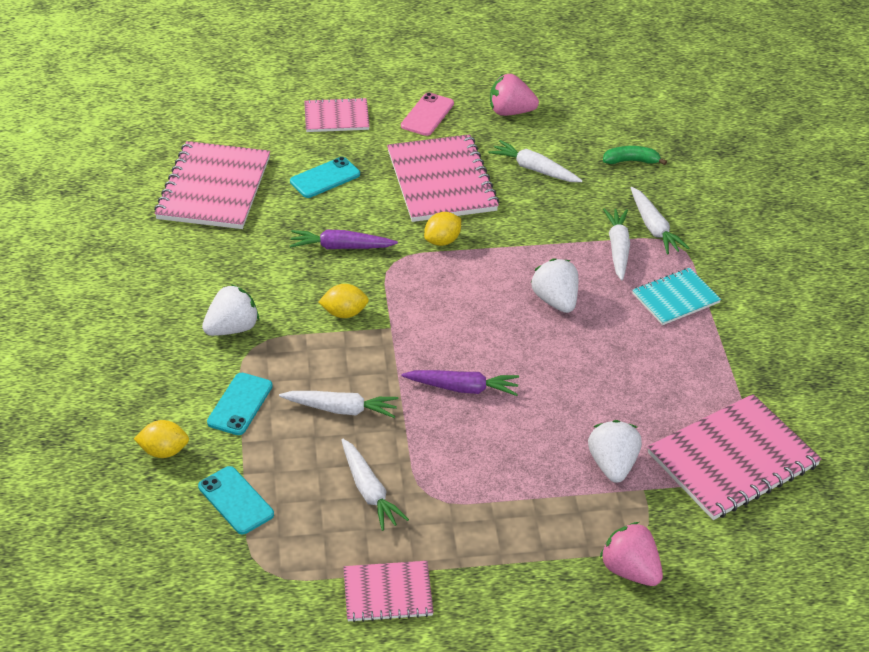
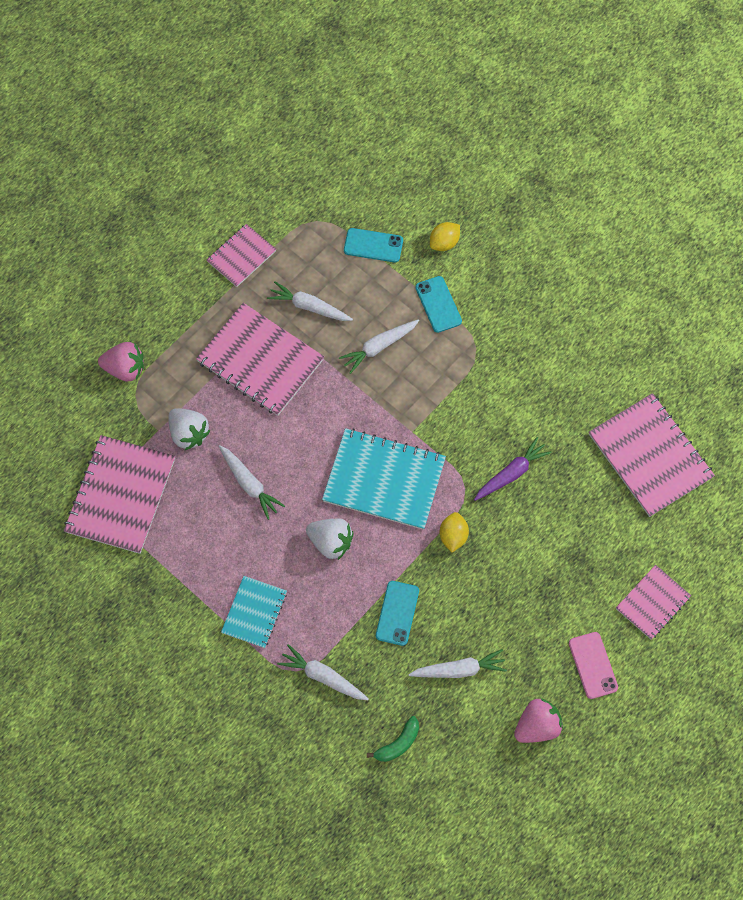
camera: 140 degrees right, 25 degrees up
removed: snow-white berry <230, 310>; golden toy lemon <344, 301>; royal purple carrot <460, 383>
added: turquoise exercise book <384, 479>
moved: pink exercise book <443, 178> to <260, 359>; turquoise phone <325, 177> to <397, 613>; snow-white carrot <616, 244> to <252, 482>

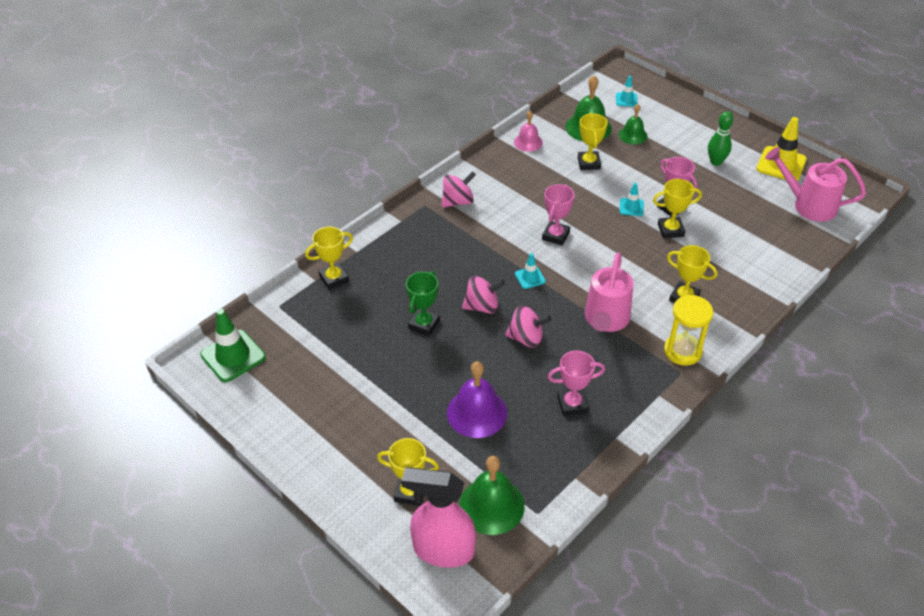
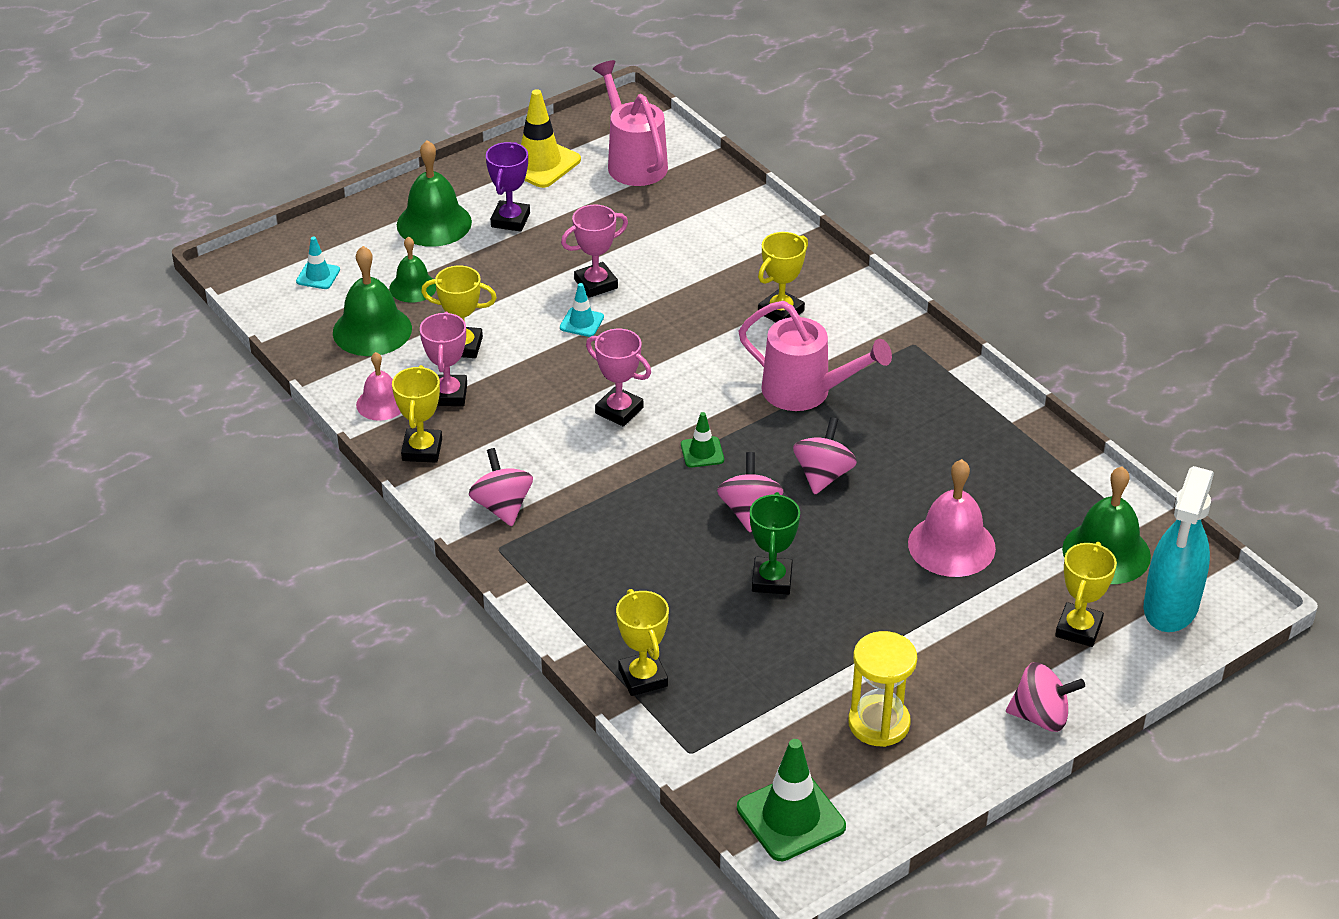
camera: 80 degrees left, 5 degrees down
added: leaf-green school bell <434, 193>; pink spinning top <1045, 697>
moved: golden prize cup <677, 209> to <417, 414>; golden hourglass <688, 330> to <882, 689>; pink prize cup <576, 383> to <443, 359>
replaced: leaf-green tenpin <720, 138> to royal purple prize cup <508, 187>
recoloured: turquoise safety cone <530, 271> to leaf-green safety cone <702, 439>; royal purple school bell <477, 399> to pink school bell <952, 518>; pink spray cleaner <438, 517> to turquoise spray cleaner <1179, 549>
turned: pink watering pot <815, 184> = <630, 123> 120 degrees clockwise; leaf-green prize cup <423, 303> = <775, 543> 60 degrees clockwise

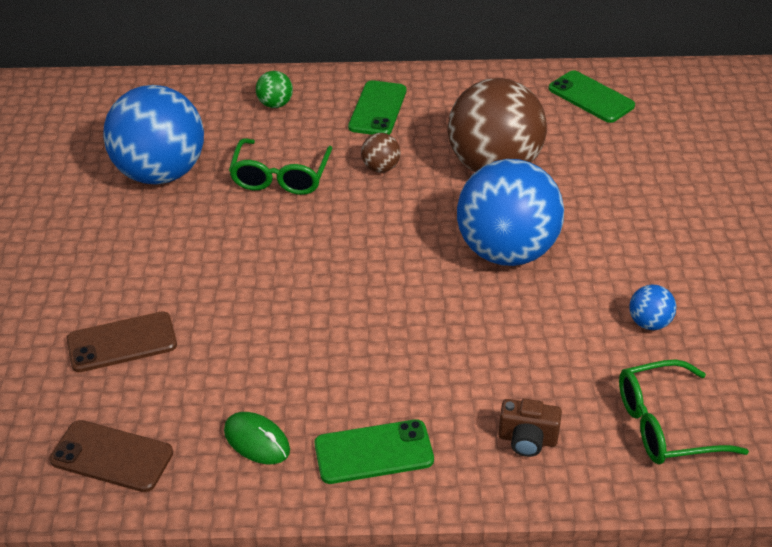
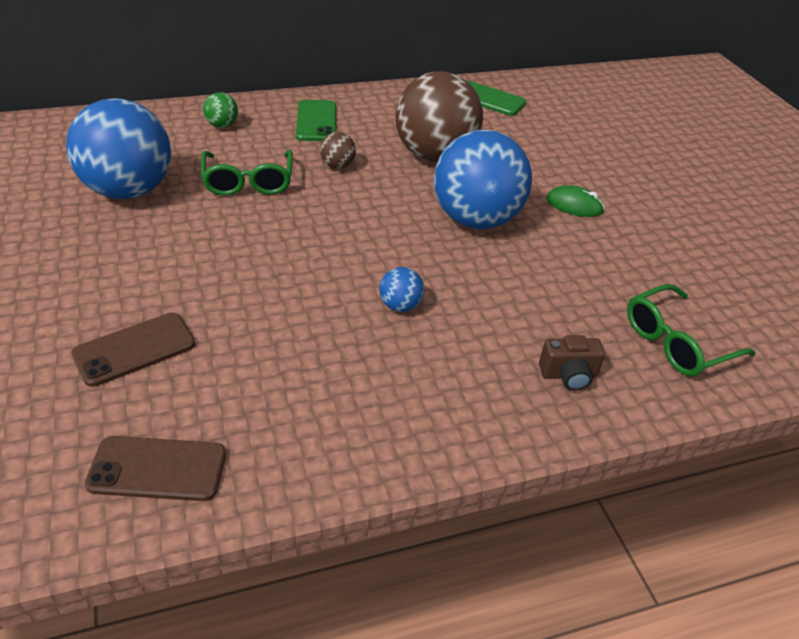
camera: 20 degrees left, 0 degrees up
removed: leaf-green phone <374, 451>
moved: blue sphere <652, 307> to <401, 289>; leaf-green mouse <257, 438> to <575, 201>

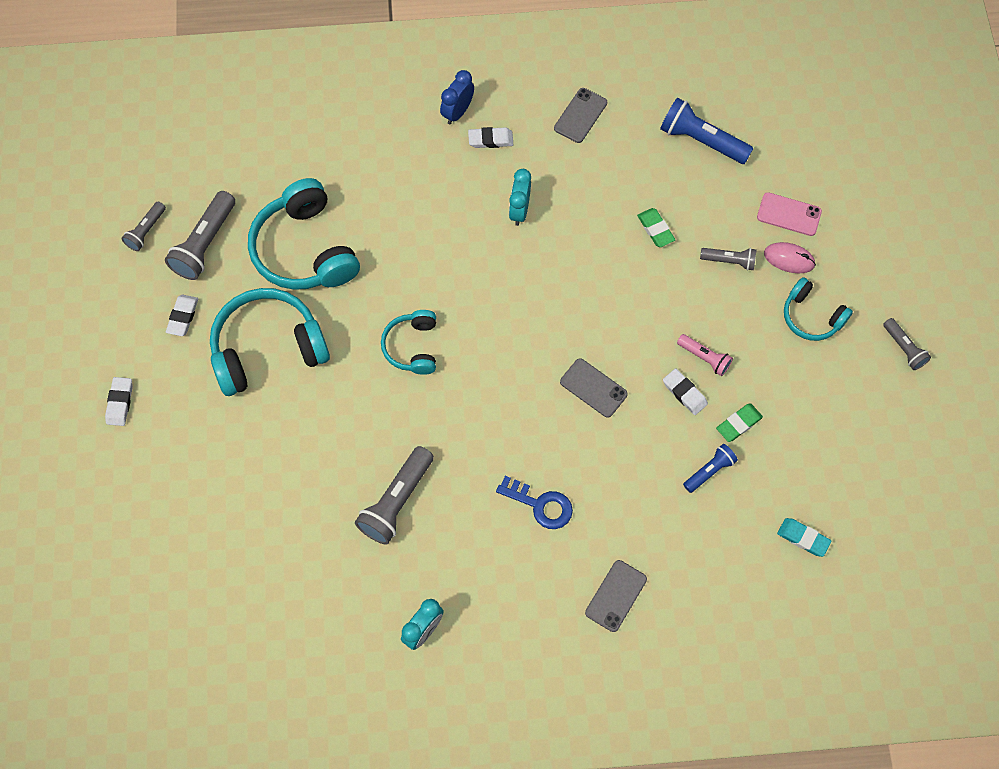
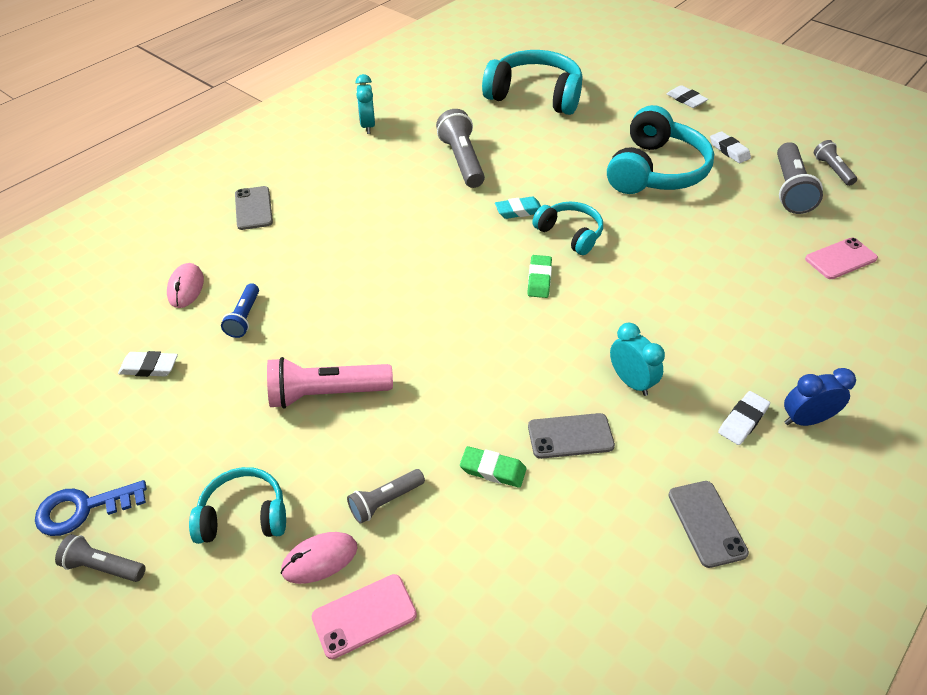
camera: 135 degrees right, 20 degrees down
removed: blue torch <706, 131>
added: pink phone <841, 258>; pink mouse <185, 285>
moved: turquoise headphones <304, 234> to <532, 82>; gray phone <594, 387> to <571, 436>; snow-white eraser <685, 391> to <148, 364>; leaf-green eraser <739, 422> to <539, 276>; blue door key <534, 502> to <91, 508>; turquoise eraser <804, 537> to <518, 208>
turned: blue bedside clock <457, 97> = <820, 397> 90 degrees counterclockwise; gray torch <200, 235> = <800, 178> 150 degrees counterclockwise
resized: pink torch <705, 355> = <330, 383> x1.74

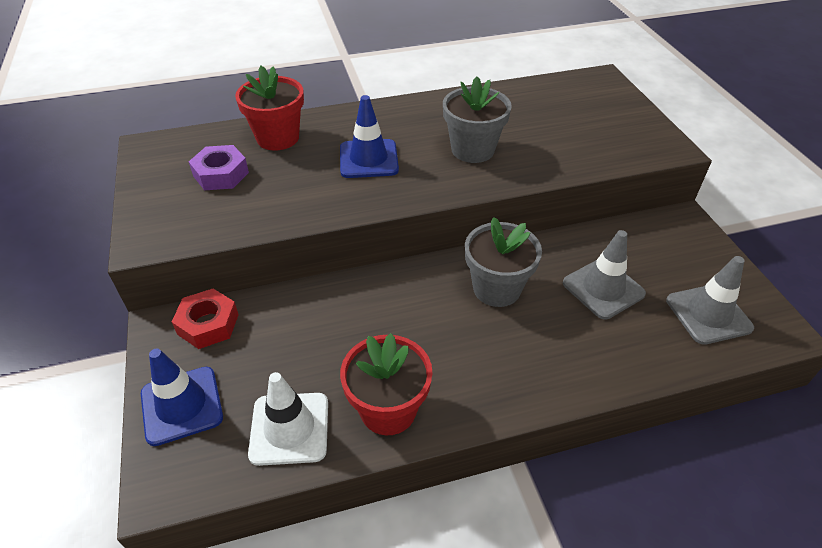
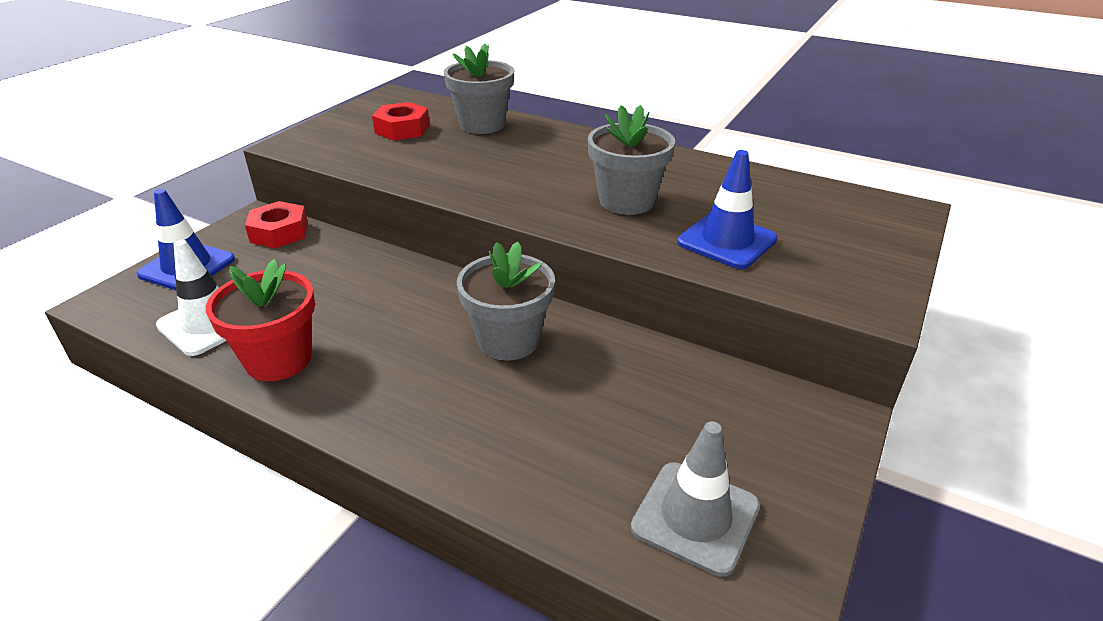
camera: 45 degrees right, 10 degrees down
removed: gray safety cone <604, 274>
moved: blue safety cone <369, 136> to <727, 209>
recoloured: scarlet potted plant <269, 108> to gray potted plant <479, 89>; royal purple hex nut <219, 167> to scarlet hex nut <401, 121>

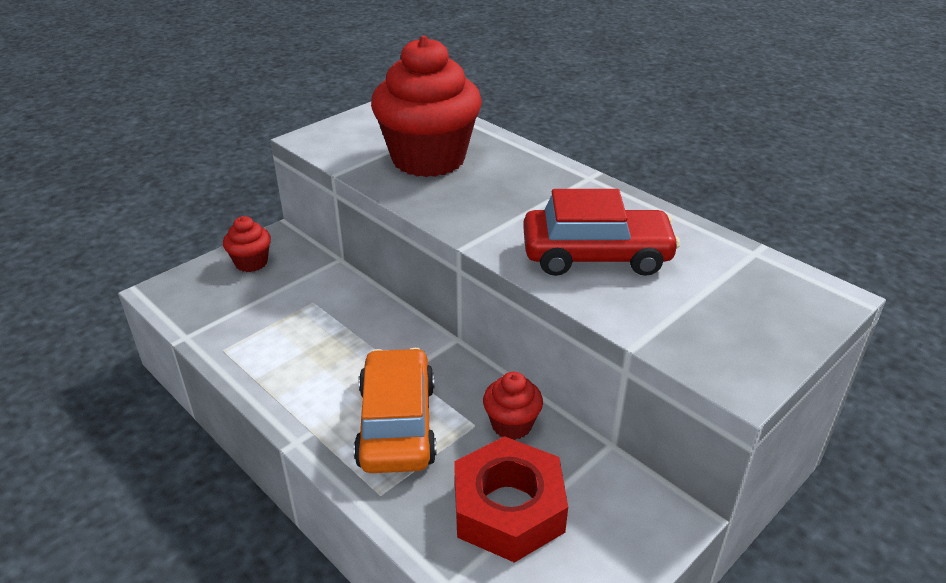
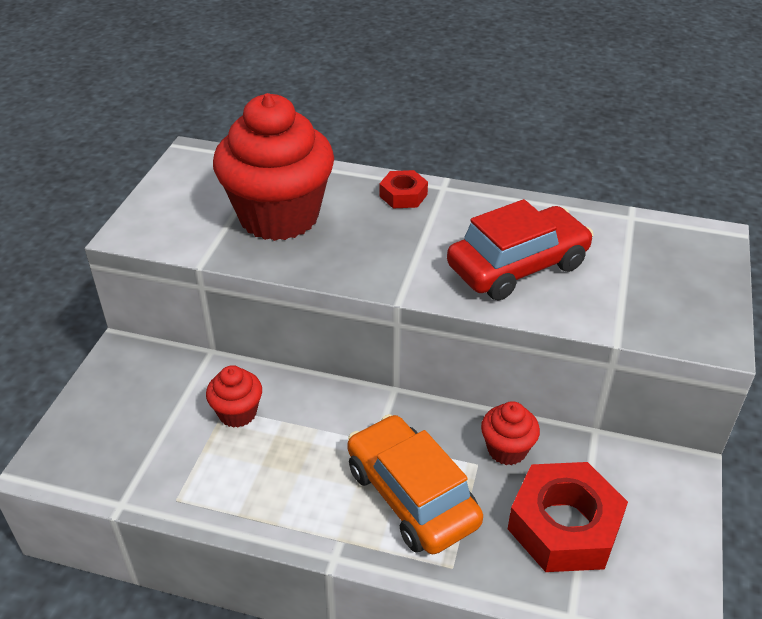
camera: 30 degrees left, 5 degrees up
added: scarlet hex nut <404, 189>
moved: scarlet muffin <247, 244> to <234, 396>

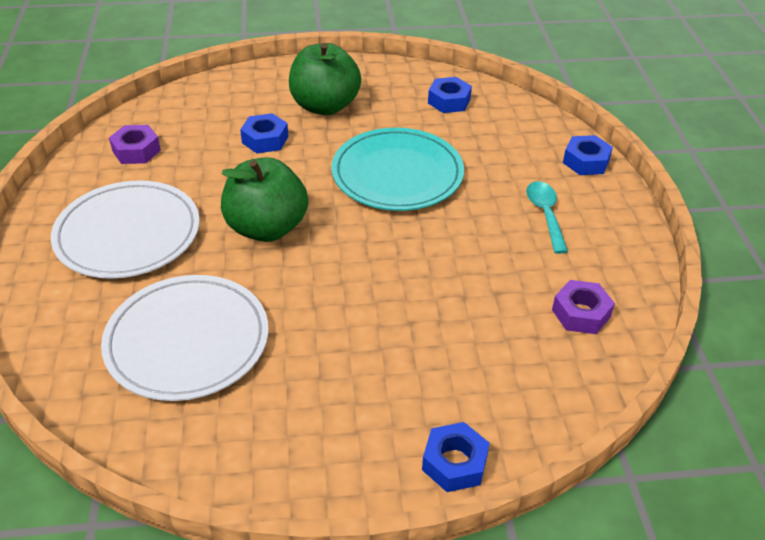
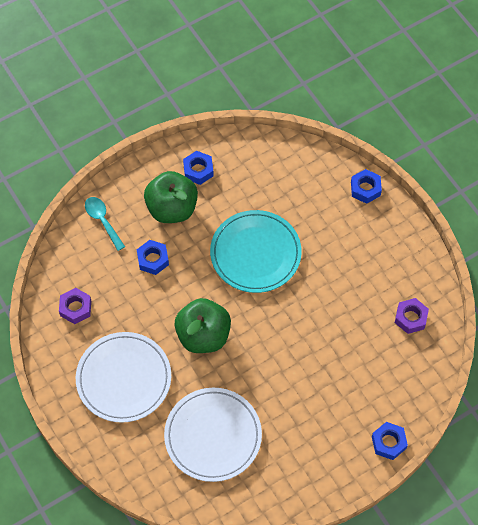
camera: 25 degrees left, 20 degrees up
moved: blue hex nut <450, 95> to <198, 168>; turquoise tablespoon <547, 217> to <105, 224>

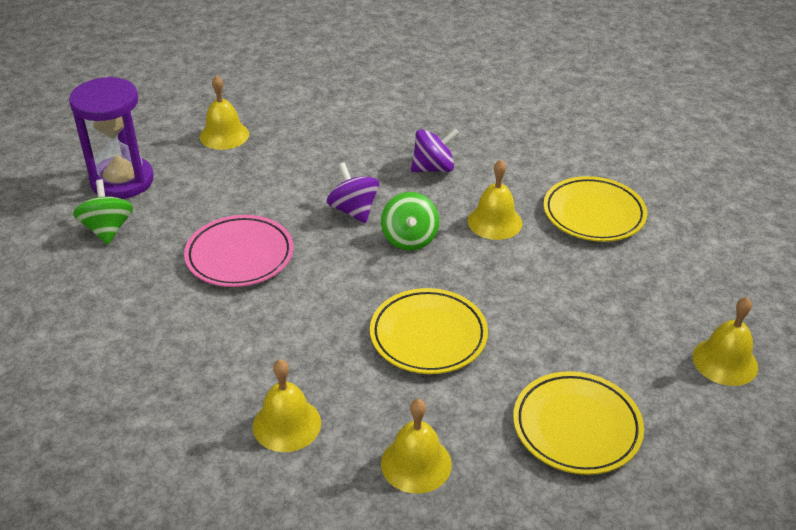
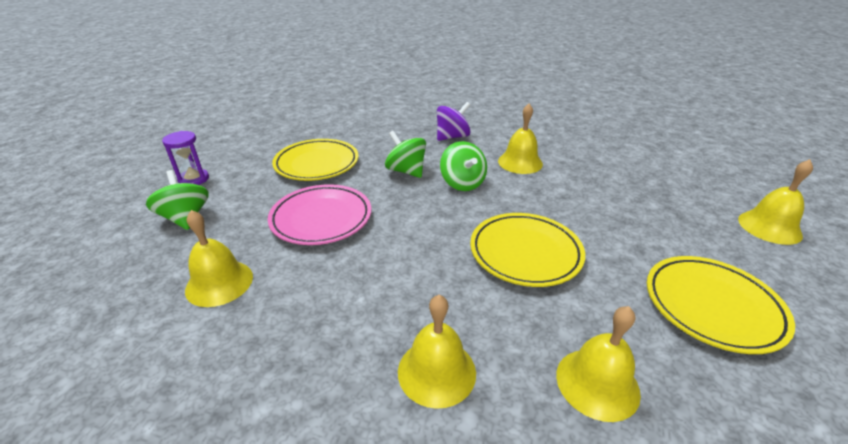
camera: 15 degrees left, 5 degrees down
moved: golden school bell <224, 112> to <219, 258>; golden flat dish <595, 209> to <315, 160>
recoloured: royal purple spinning top <353, 192> to leaf-green spinning top <405, 154>
resized: royal purple hourglass <111, 138> = <185, 158> x0.51

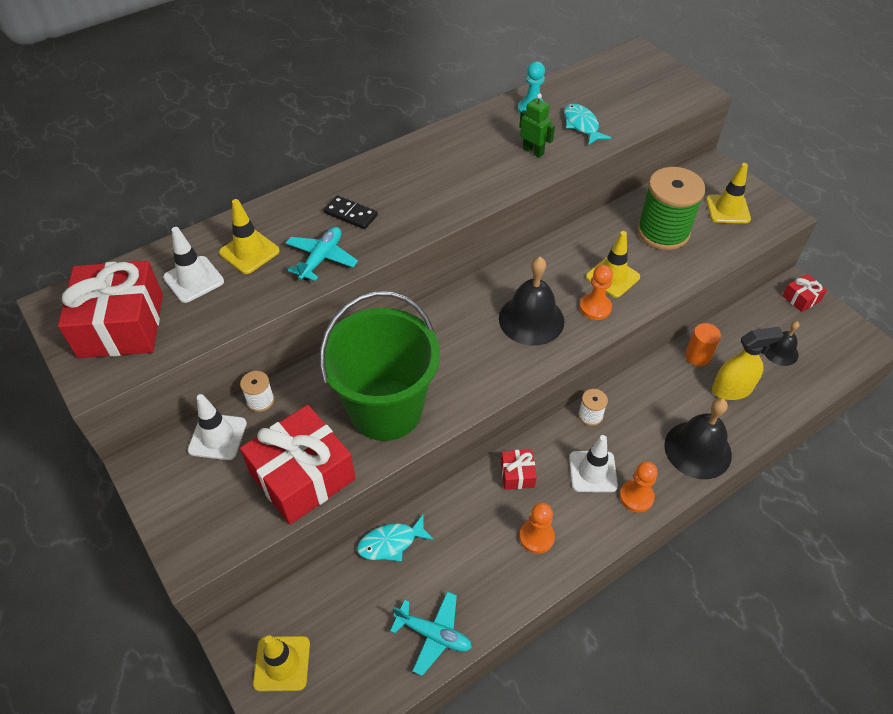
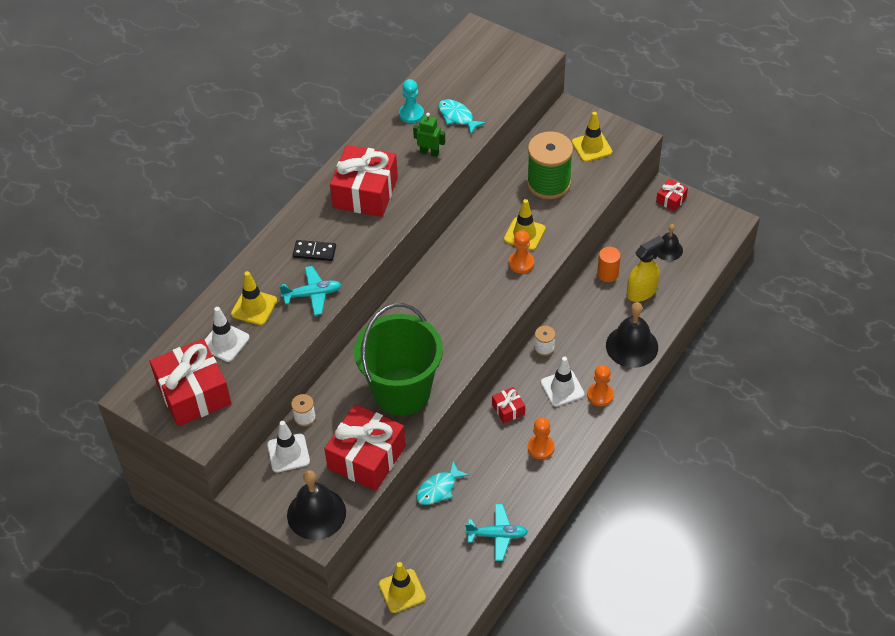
camera: 20 degrees left, 0 degrees up
added: scarlet wrapped gift <364, 181>
moved: ebony school bell <531, 301> to <316, 505>
turned: turquoise toy plane <322, 254> = <310, 291> 75 degrees clockwise

